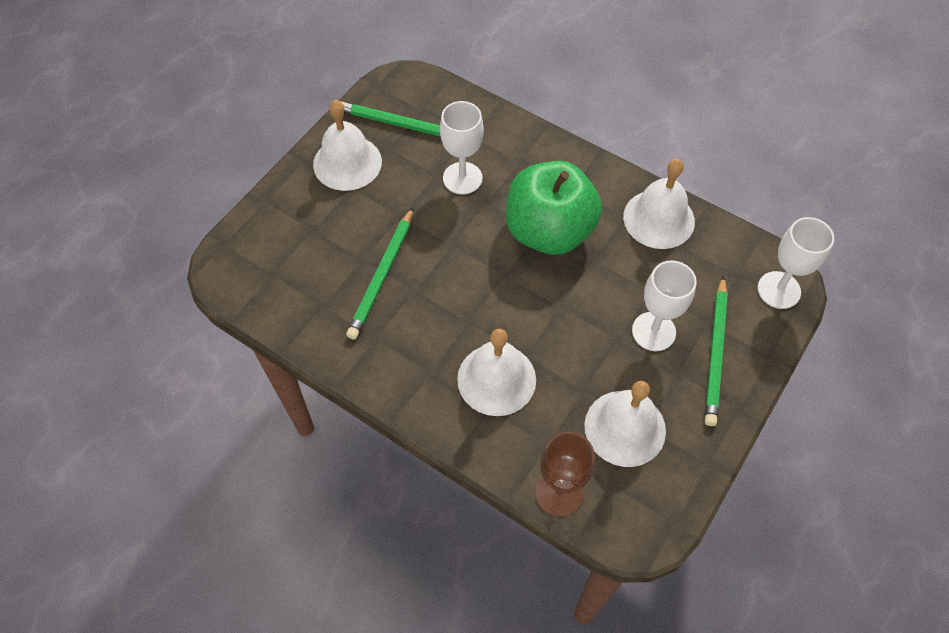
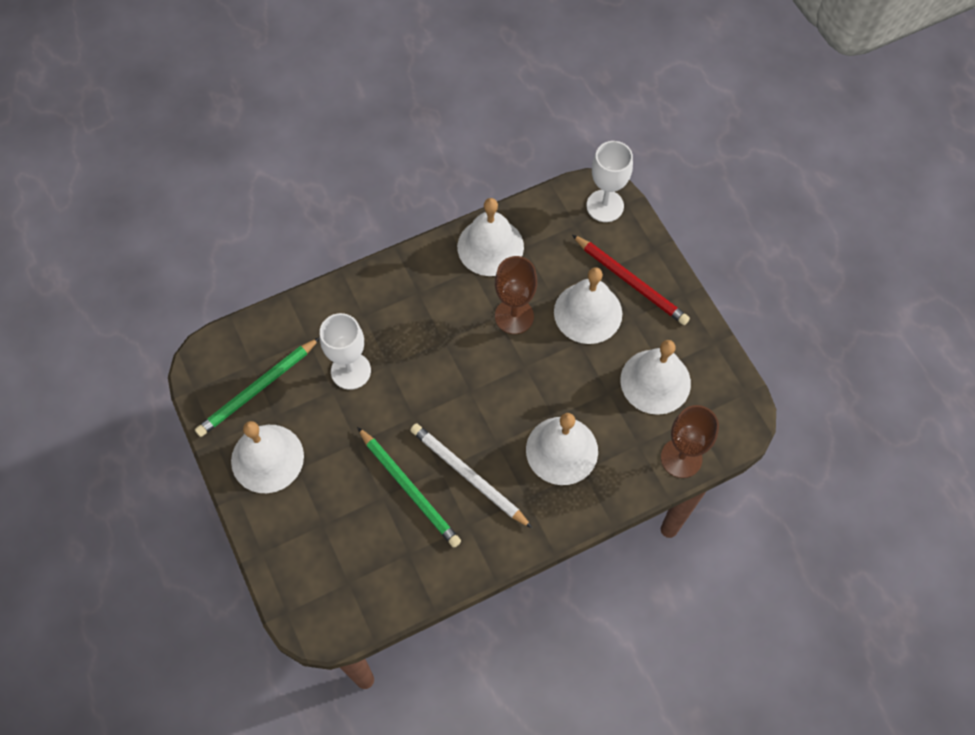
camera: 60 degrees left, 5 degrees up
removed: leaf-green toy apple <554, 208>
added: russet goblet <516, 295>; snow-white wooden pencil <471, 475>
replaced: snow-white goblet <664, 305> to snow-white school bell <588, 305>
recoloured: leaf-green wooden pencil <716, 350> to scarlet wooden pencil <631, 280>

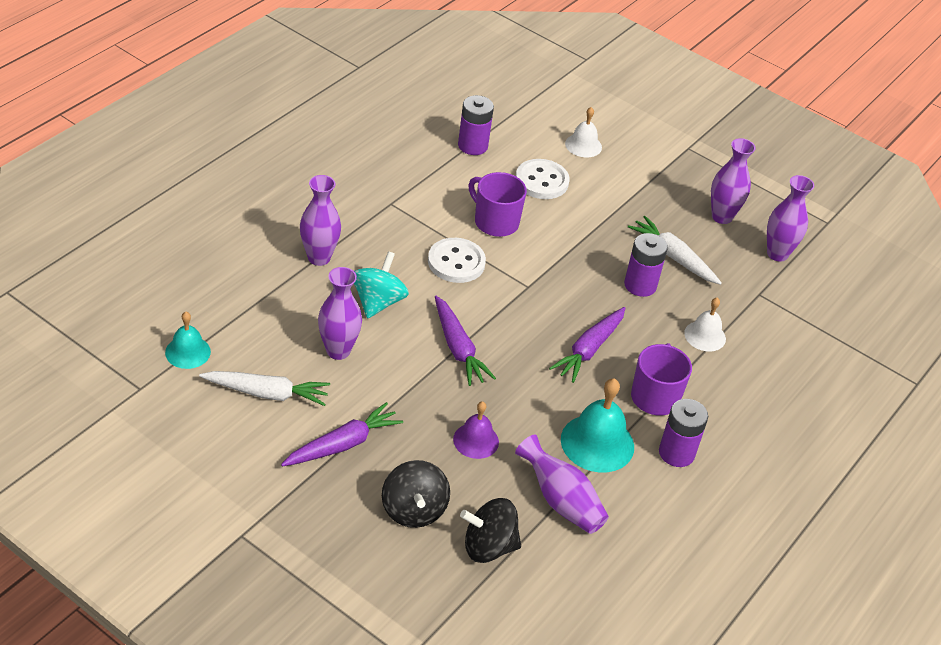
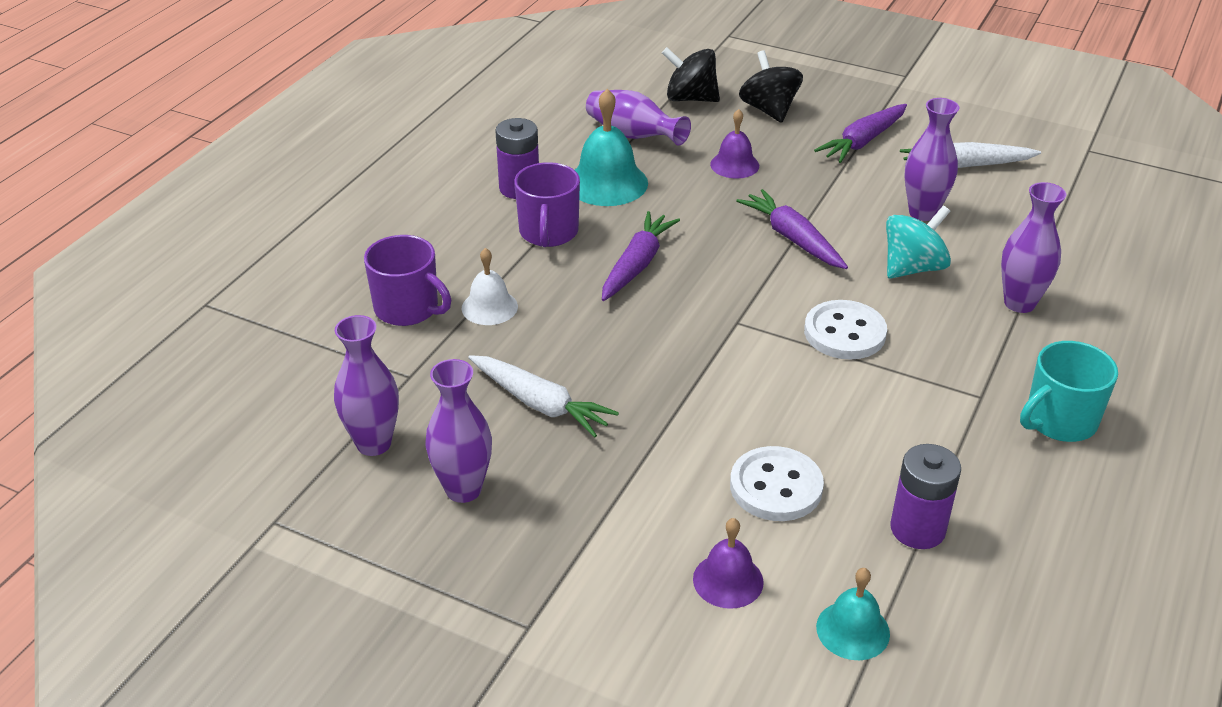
camera: 175 degrees right, 5 degrees down
removed: royal purple AA battery <646, 265>
added: turquoise coffee mug <1069, 391>
moved: royal purple coffee mug <497, 204> to <407, 280>; turquoise school bell <188, 340> to <853, 614>
recoloured: snow-white school bell <583, 132> to royal purple school bell <728, 563>
turned: turquoise spinning top <381, 284> = <918, 242> 135 degrees counterclockwise; ebony spinning top <490, 530> = <691, 74> 150 degrees counterclockwise

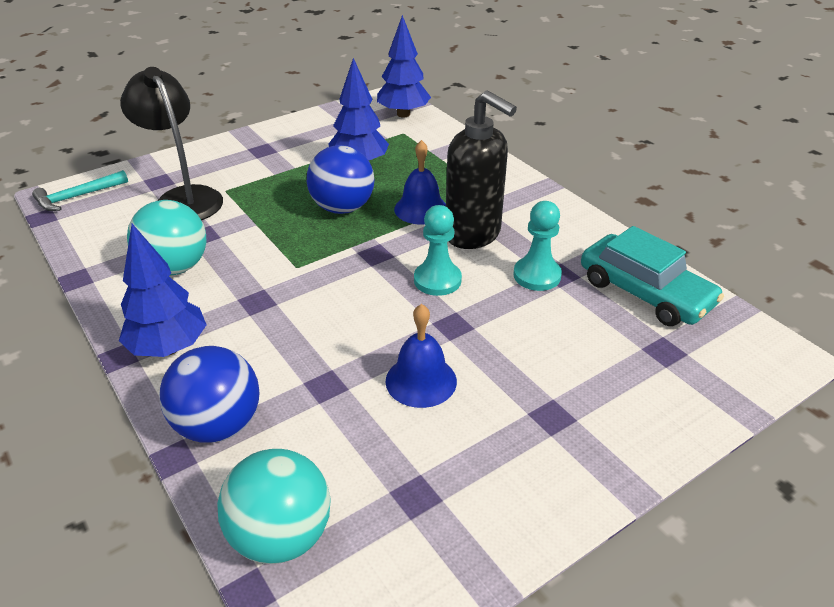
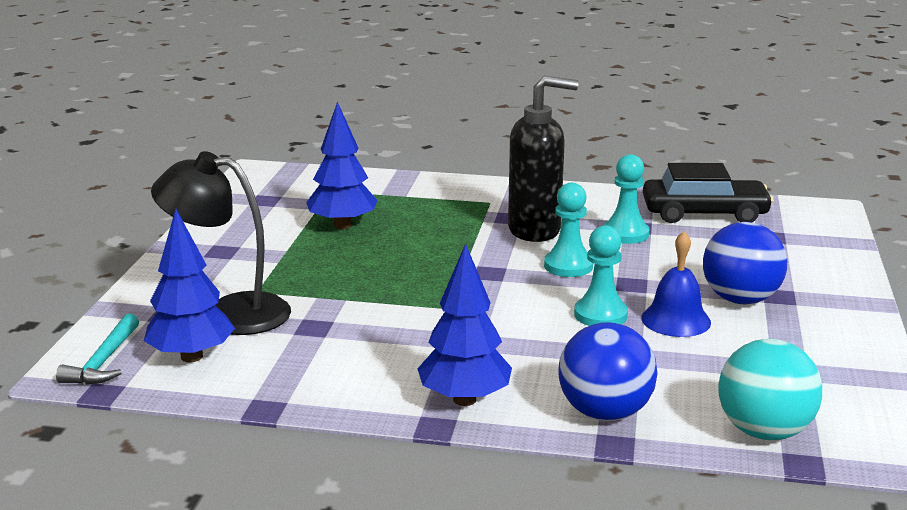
camera: 45 degrees left, 15 degrees down
removed: blue school bell <420, 182>; turquoise sphere <167, 238>
added: turquoise pawn <601, 275>
moved: blue fir tree <404, 66> to <189, 285>; blue sphere <341, 179> to <745, 263>
recoloured: turquoise automobile <652, 276> to ebony automobile <708, 193>

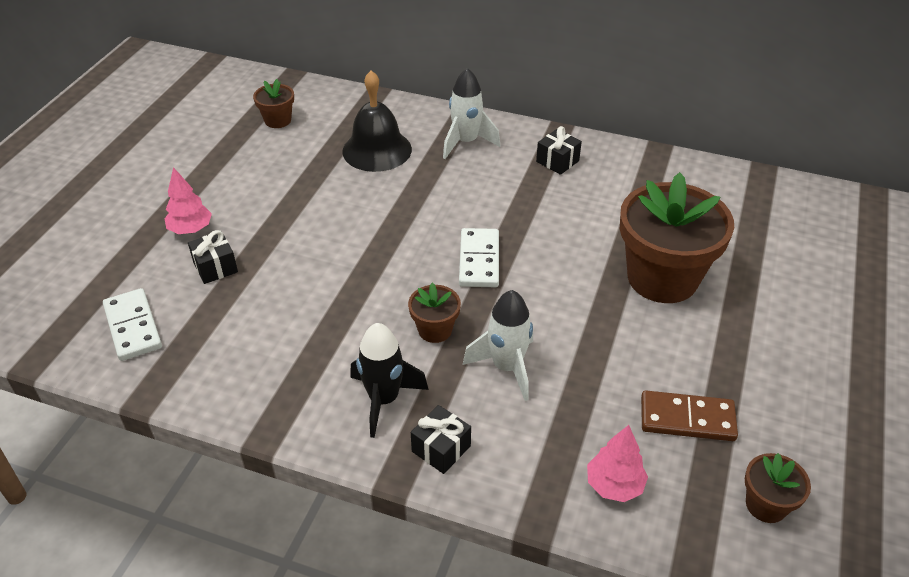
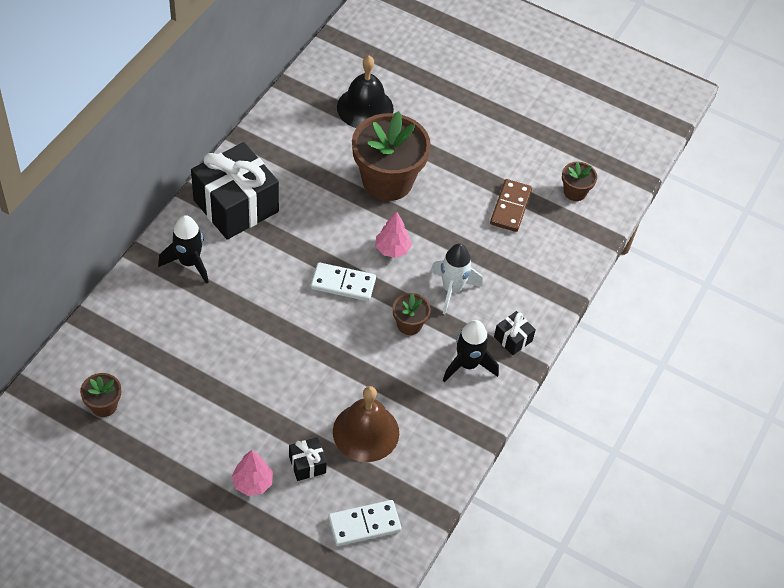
camera: 85 degrees left, 10 degrees up
added: russet school bell <366, 424>
moved: ebony school bell <377, 121> to <365, 92>; pink fir tree <617, 463> to <393, 234>
recoloured: snow-white rocket <471, 113> to ebony rocket <183, 249>
resized: ebony wrapped gift <559, 150> = <235, 190> x2.34

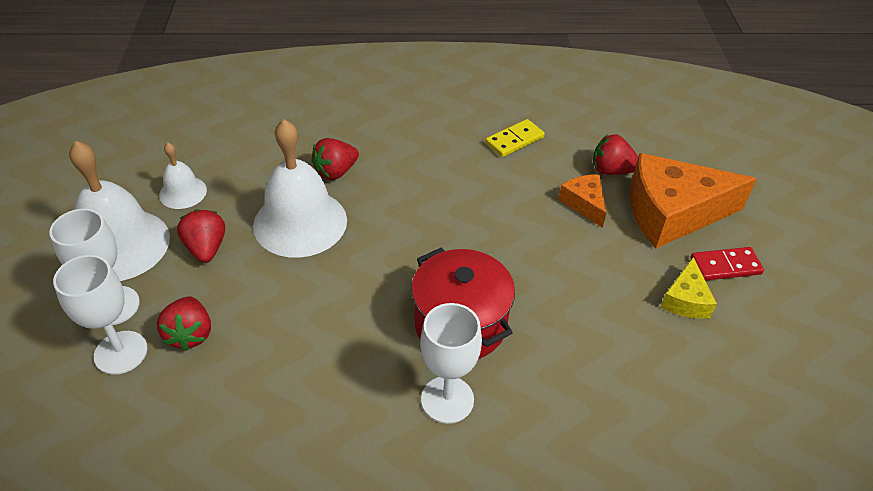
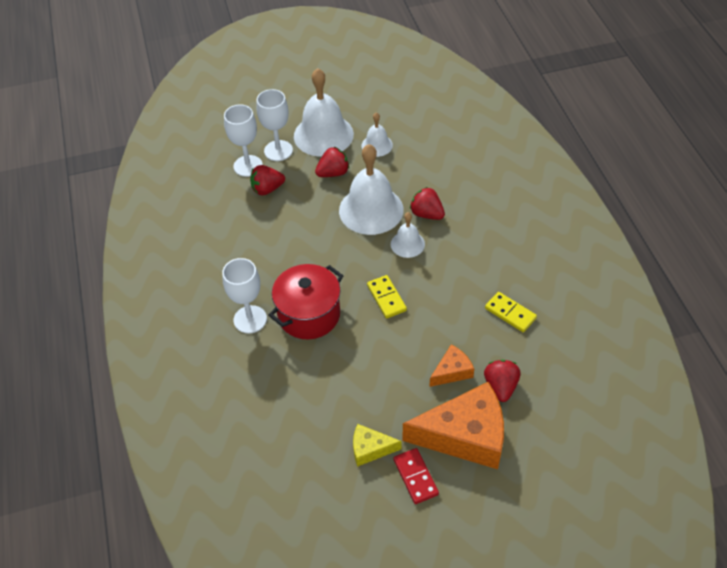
camera: 80 degrees right, 5 degrees up
added: snow-white school bell <408, 235>; golden domino piece <387, 297>
turned: orange piece of cheese <693, 200> = <453, 425> 105 degrees clockwise

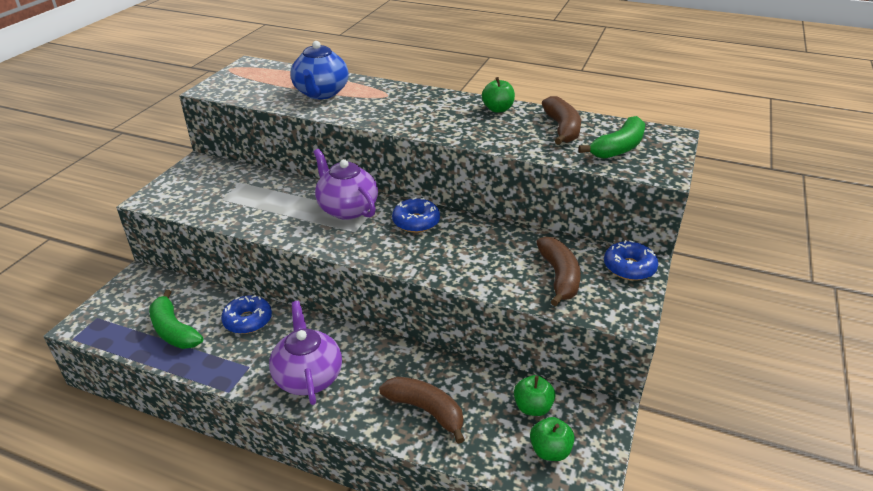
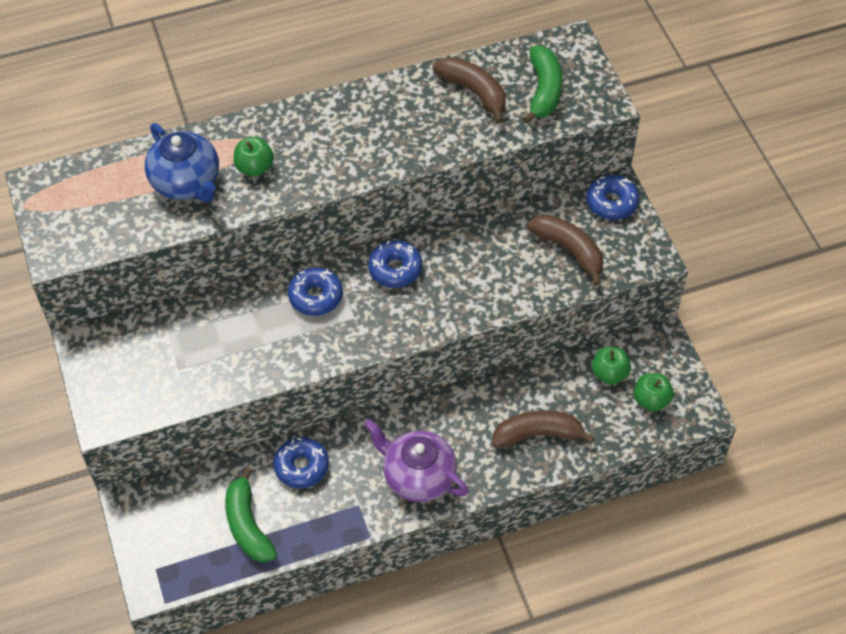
camera: 40 degrees left, 20 degrees up
moved: leaf-green toy apple <498, 95> to <253, 157>
replaced: royal purple china teapot <345, 184> to blue glazed donut <315, 291>
turned: leaf-green toy banana <176, 319> = <251, 515> 60 degrees clockwise

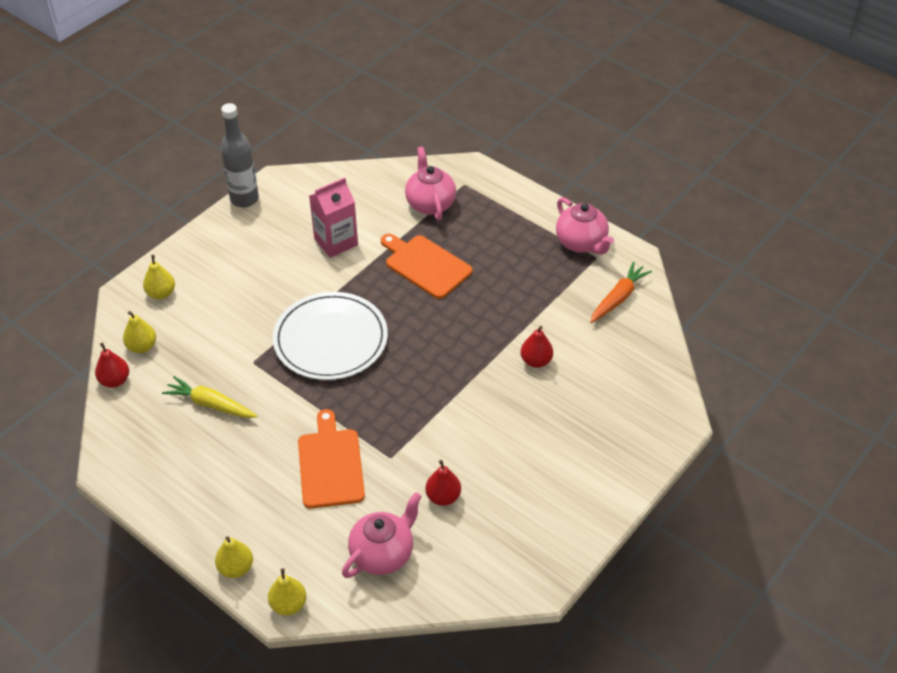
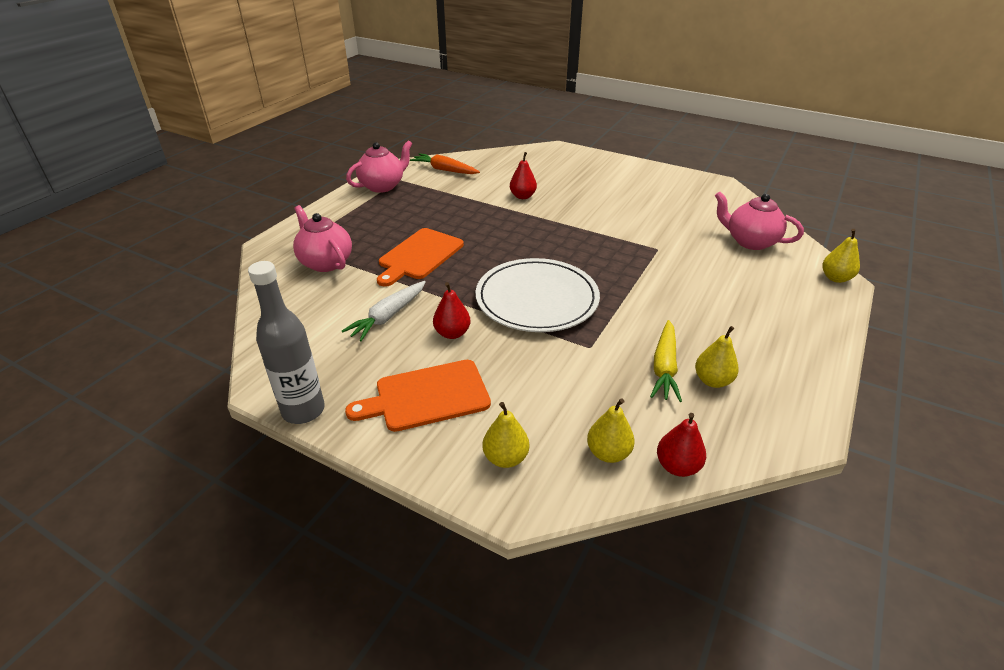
camera: 100 degrees left, 10 degrees down
moved: orange chopping board <331, 459> to <418, 396>; scarlet toy pear <443, 483> to <451, 310>; golden toy pear <234, 557> to <717, 357>
replaced: pink carton <333, 218> to snow-white carrot <384, 311>
turned: pink china teapot <430, 183> = <322, 238> 75 degrees clockwise

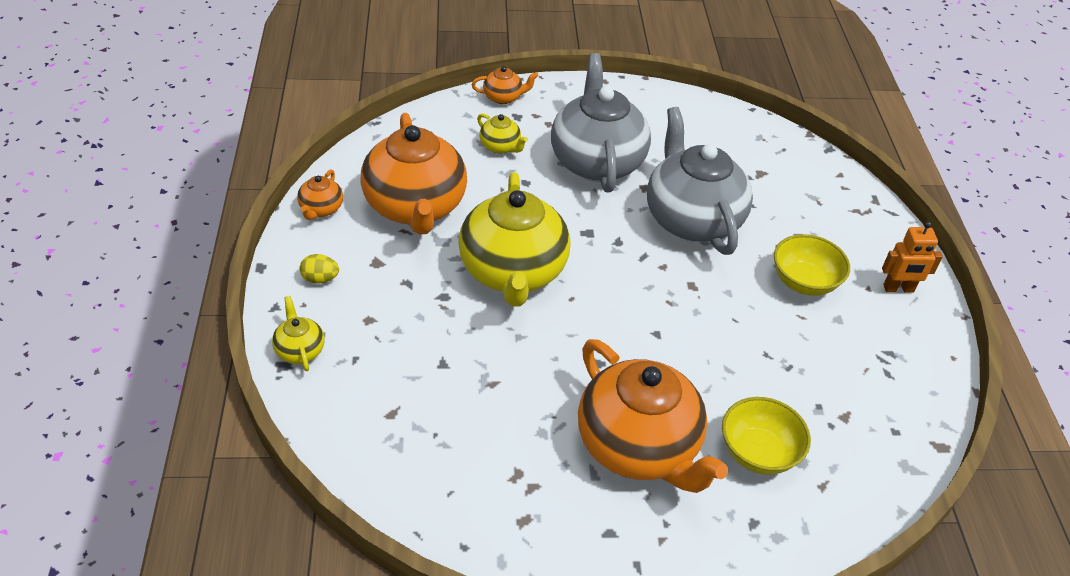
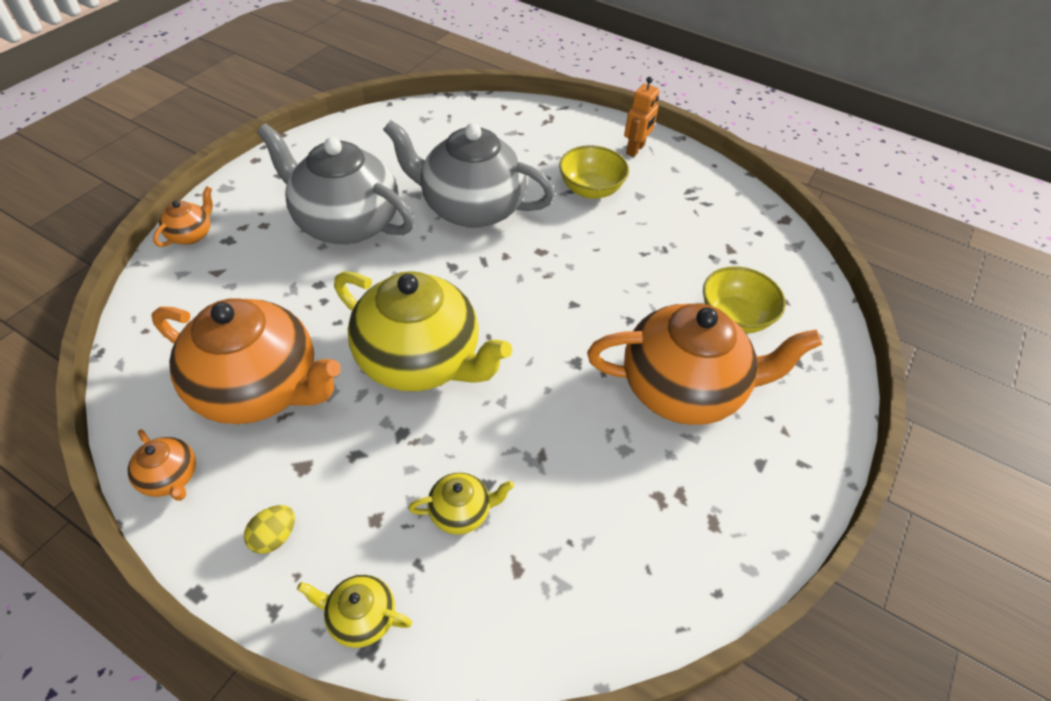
camera: 55 degrees left, 5 degrees up
moved: golden china teapot <502, 133> to <461, 503>

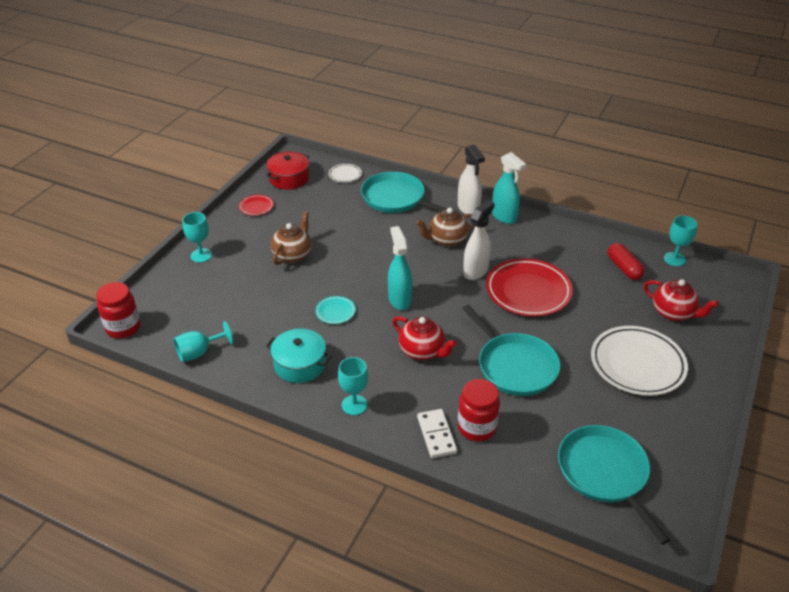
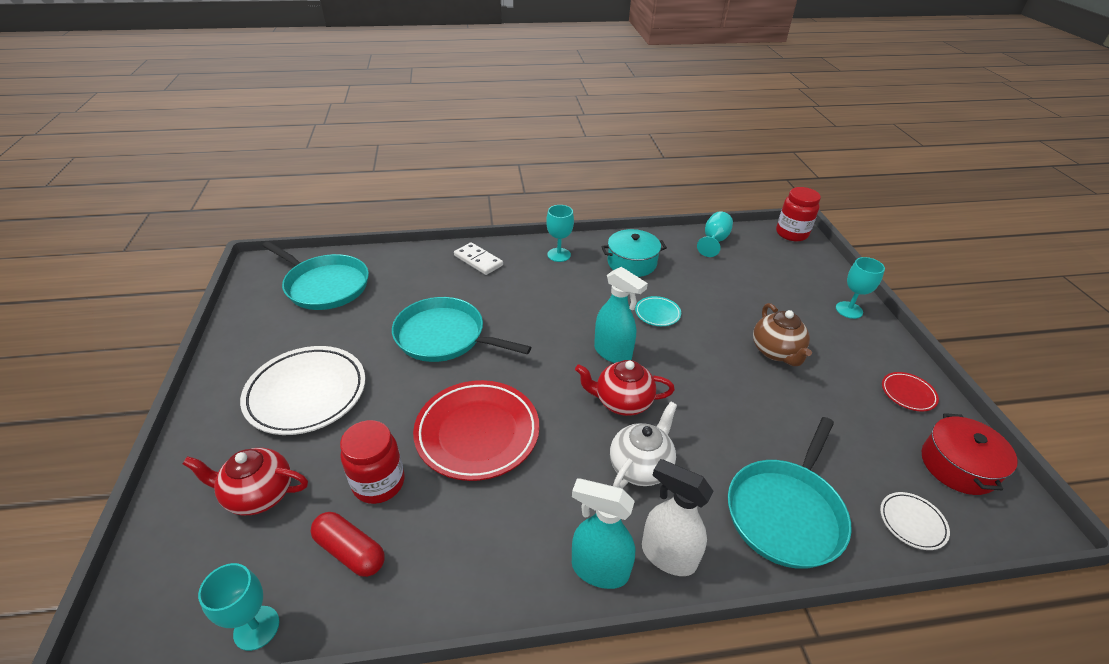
camera: 145 degrees right, 0 degrees up
removed: snow-white spray cleaner <478, 240>
moved: scarlet china teapot <424, 338> to <625, 388>; scarlet preserve jar <479, 410> to <372, 462>
recoloured: russet china teapot <445, 227> to snow-white china teapot <643, 445>
turned: turquoise frying pan <404, 192> = <789, 493> 120 degrees clockwise

